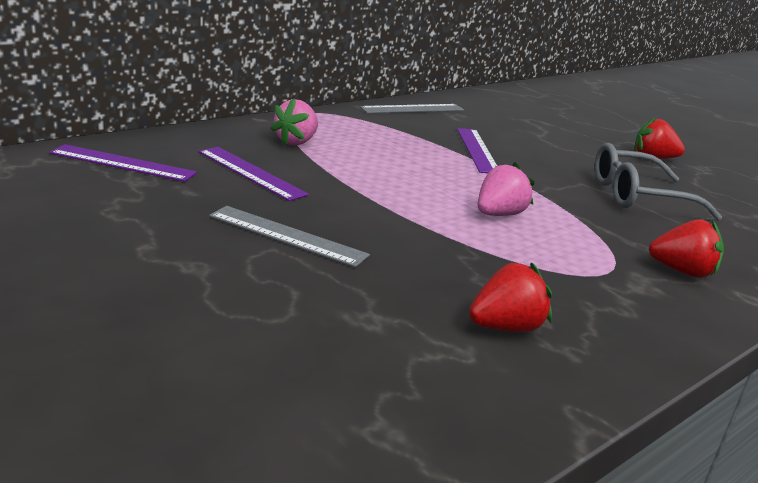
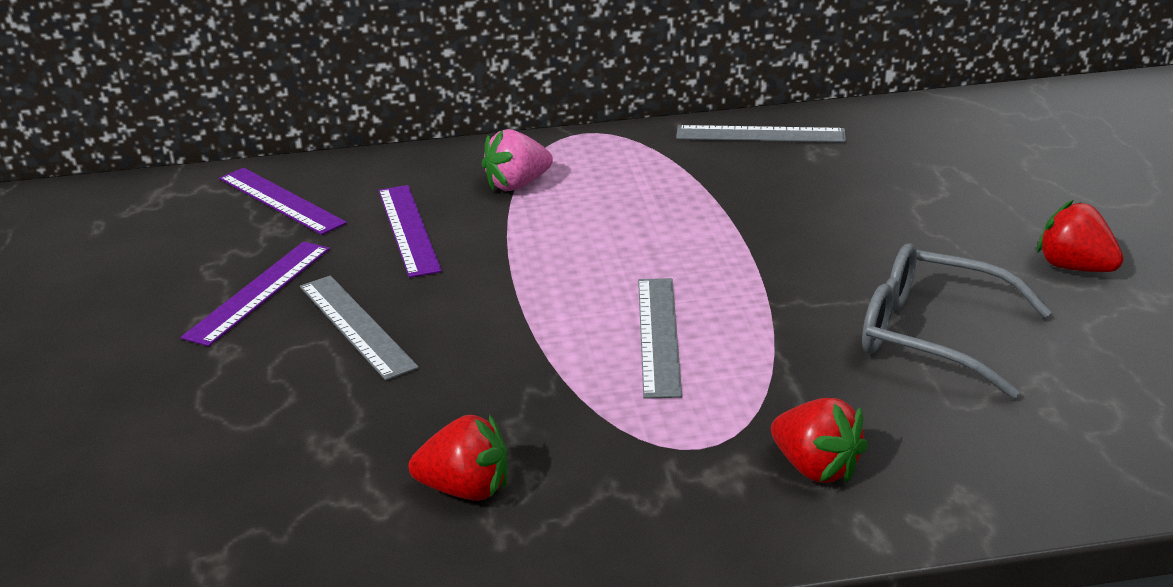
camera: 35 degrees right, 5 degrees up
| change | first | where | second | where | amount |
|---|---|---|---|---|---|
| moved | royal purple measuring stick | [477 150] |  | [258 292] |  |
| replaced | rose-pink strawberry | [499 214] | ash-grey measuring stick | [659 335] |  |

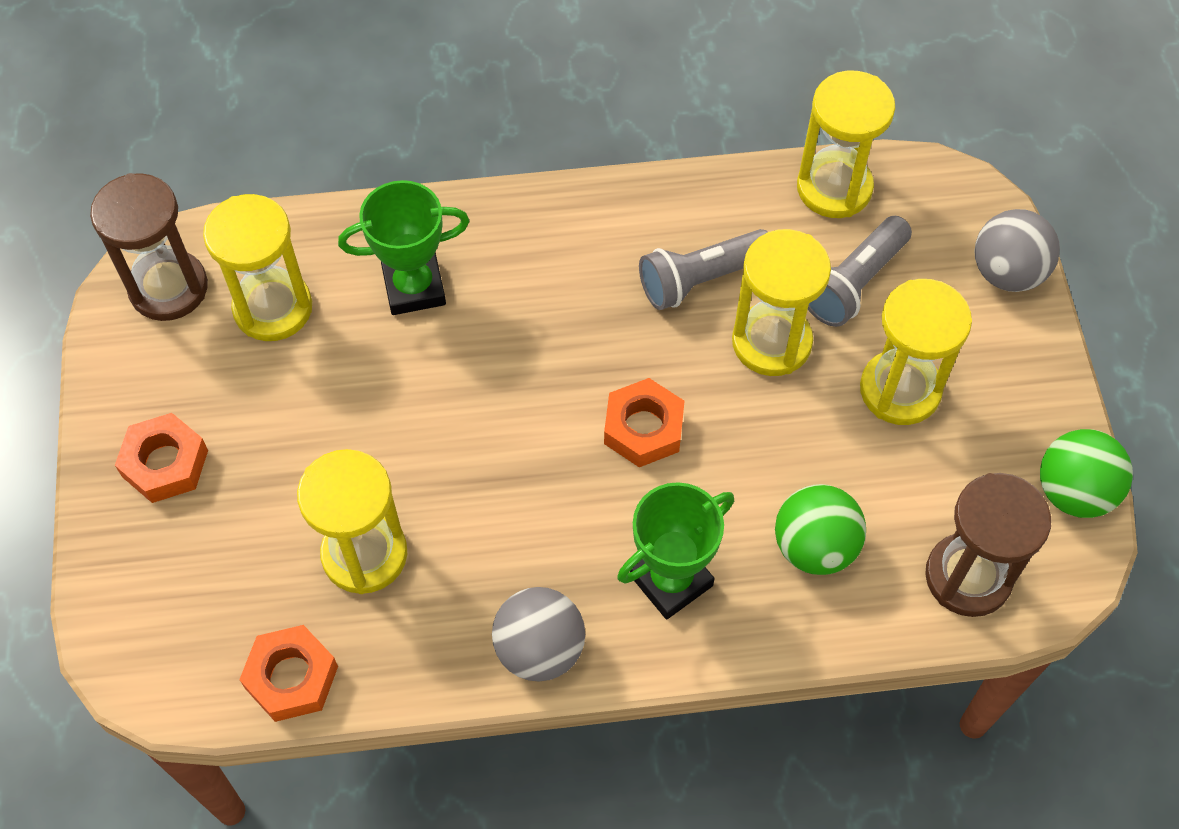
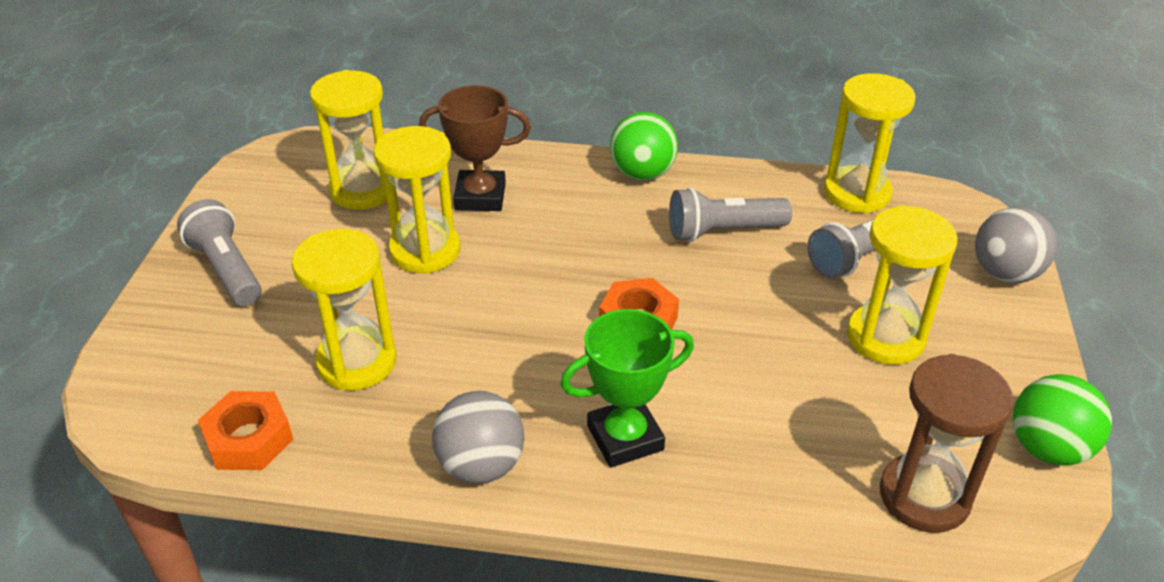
camera: 15 degrees right, 20 degrees down
| change | first | where | second | where | amount |
|---|---|---|---|---|---|
| replaced | orange-coloured hex nut | [165 463] | ash-grey pocket torch | [227 269] |  |
| moved | bright yellow sandglass | [771 342] |  | [425 251] |  |
| recoloured | emerald prize cup | [414 288] | brown prize cup | [480 197] |  |
| moved | emerald play ball | [814 547] |  | [642 173] |  |
| removed | brown sandglass | [168 288] |  |  |  |

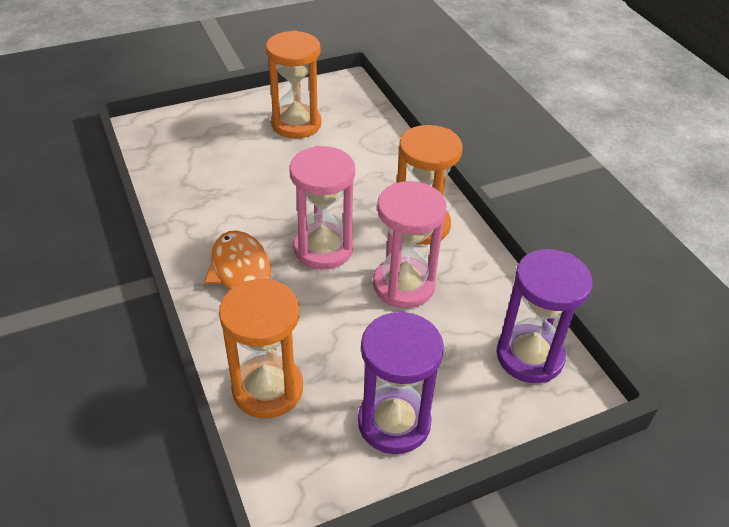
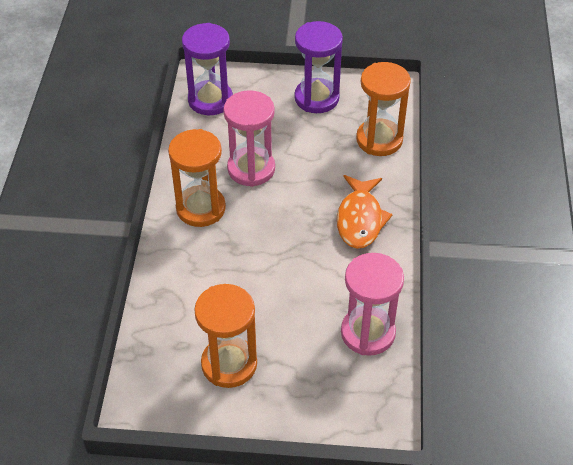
camera: 150 degrees left, 5 degrees up
| change | first | where | second | where | amount |
|---|---|---|---|---|---|
| moved | rose-pink sandglass | [323 248] |  | [368 333] |  |

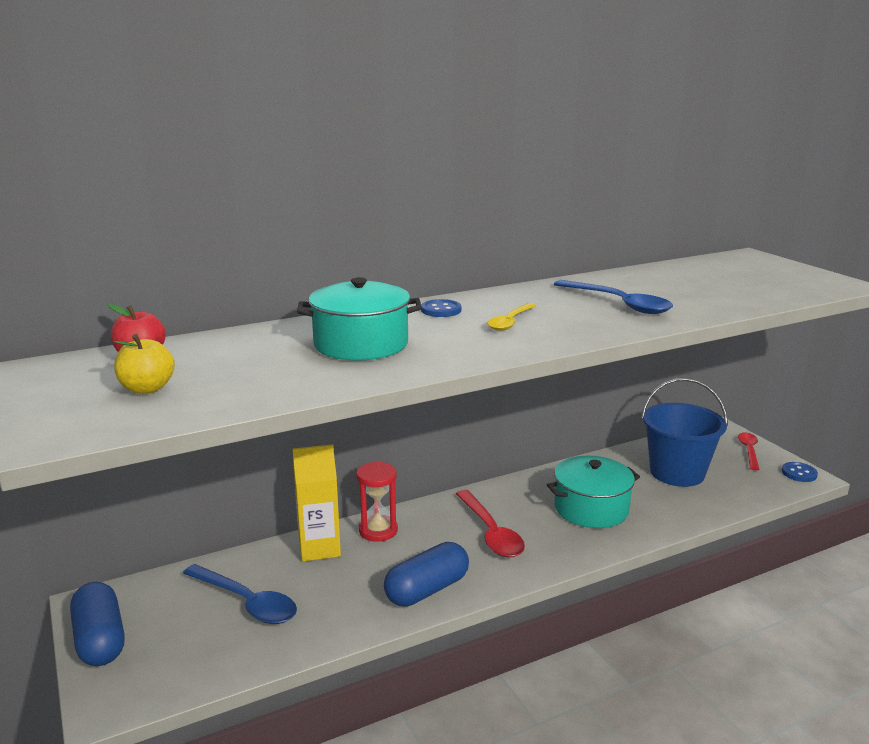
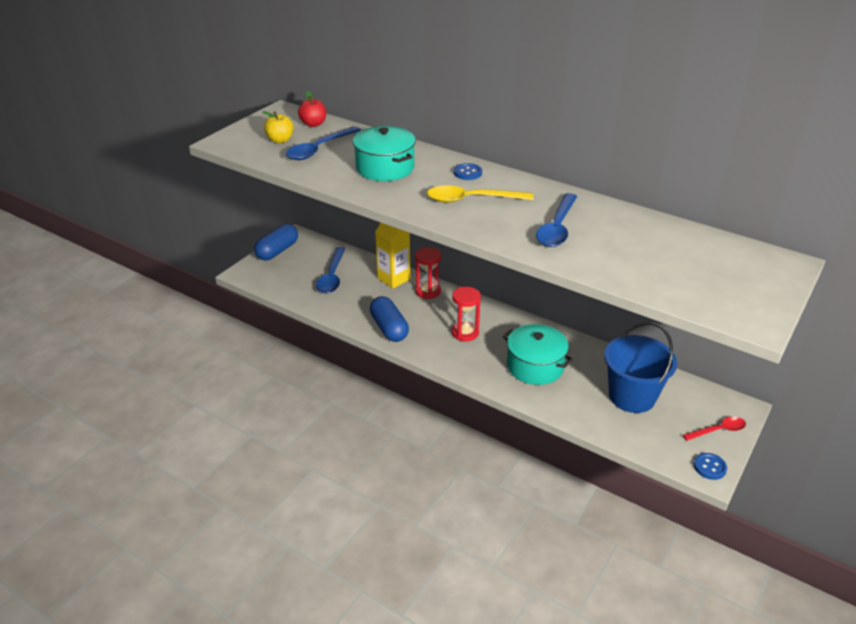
camera: 60 degrees right, 15 degrees up
| change | first | where | second | where | amount |
|---|---|---|---|---|---|
| added |  |  | blue tablespoon | [319 149] |  |
| turned | blue pill | [427 590] |  | [389 328] | 45 degrees clockwise |
| resized | bright yellow tablespoon | [510 322] |  | [471 199] | x1.57 |
| replaced | scarlet tablespoon | [491 533] | scarlet sandglass | [465 333] |  |

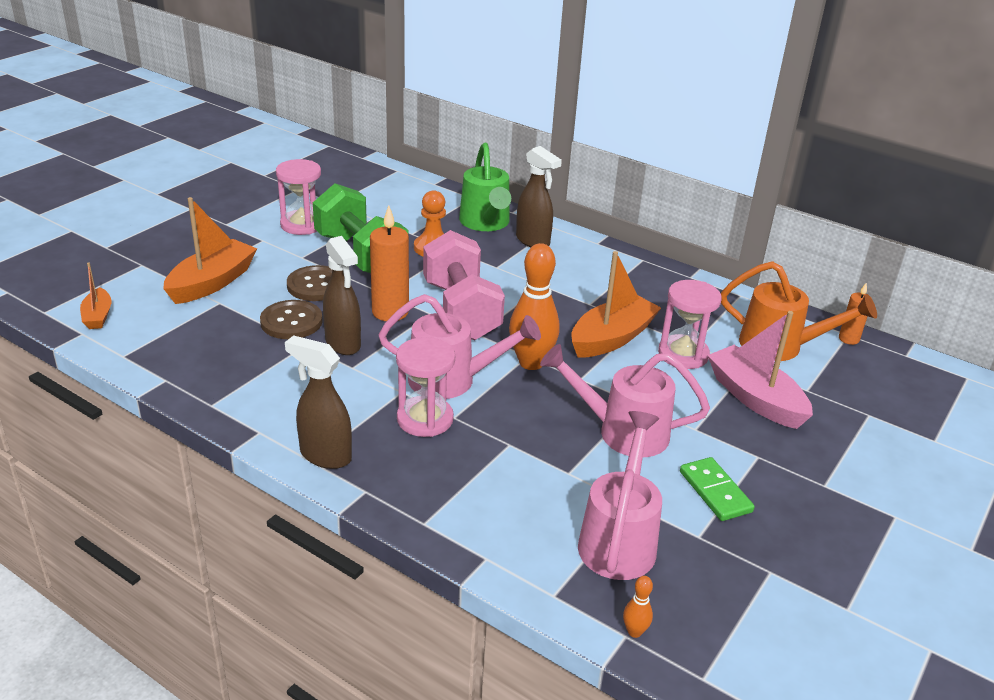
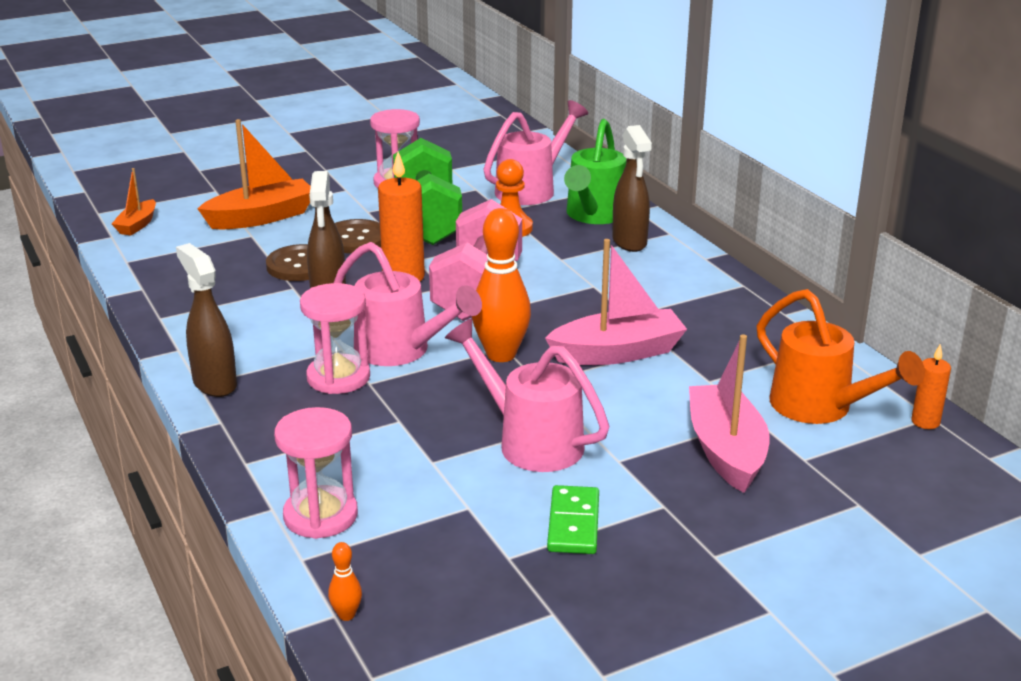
camera: 30 degrees right, 5 degrees down
| change | first | where | second | where | amount |
|---|---|---|---|---|---|
| moved | rose-pink sandglass | [683 354] |  | [320 515] |  |
| moved | rose-pink sprinkling can | [619 539] |  | [531 189] |  |
| recoloured | orange-coloured sailboat | [612 338] | rose-pink sailboat | [617 353] |  |

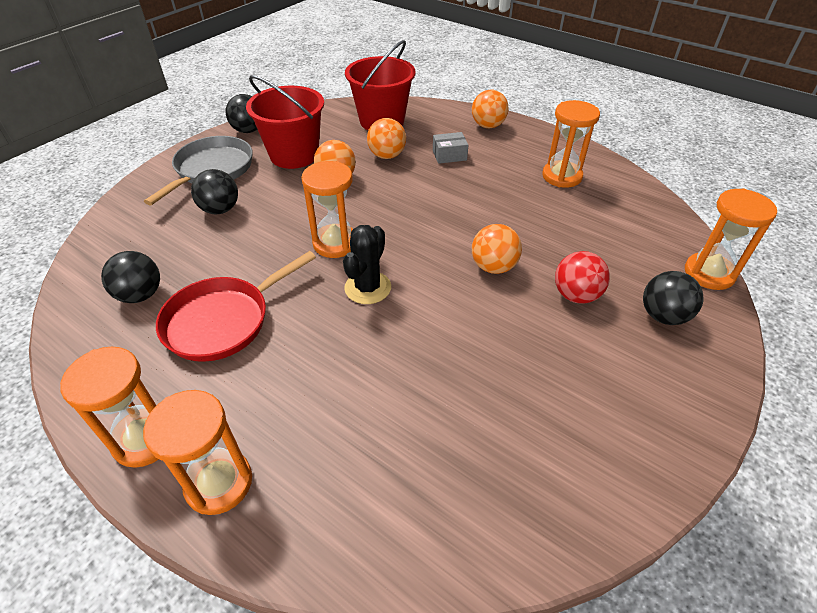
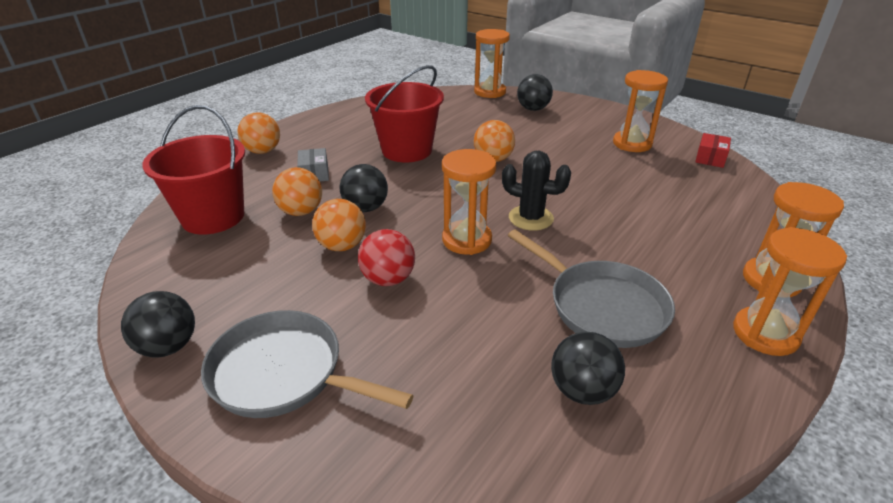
camera: 90 degrees left, 10 degrees down
| change | first | where | second | where | amount |
|---|---|---|---|---|---|
| moved | black play ball | [220 209] |  | [365 208] |  |
| moved | scarlet play ball | [576 295] |  | [388 279] |  |
| moved | scarlet bucket | [294 155] |  | [407 150] |  |
| recoloured | scarlet pan | [223 321] | ash-grey pan | [601 306] |  |
| moved | orange-coloured sandglass | [562 176] |  | [632 144] |  |
| added |  |  | scarlet parcel | [710 158] |  |

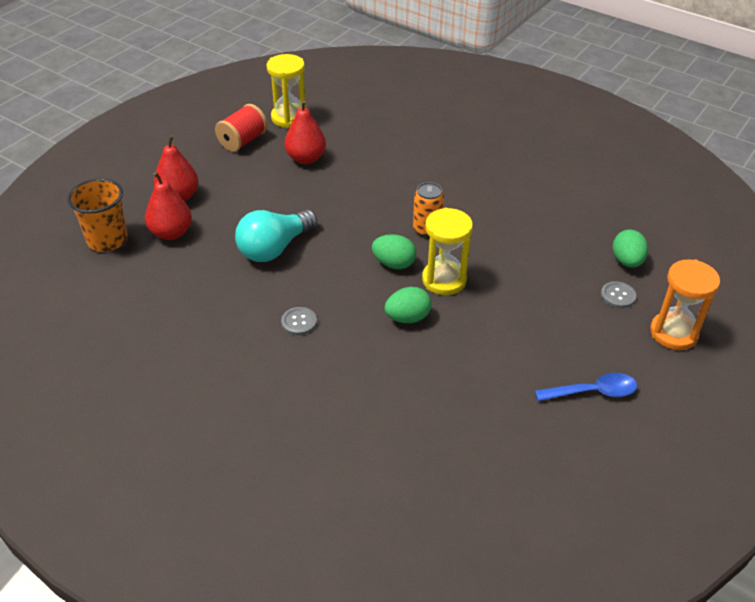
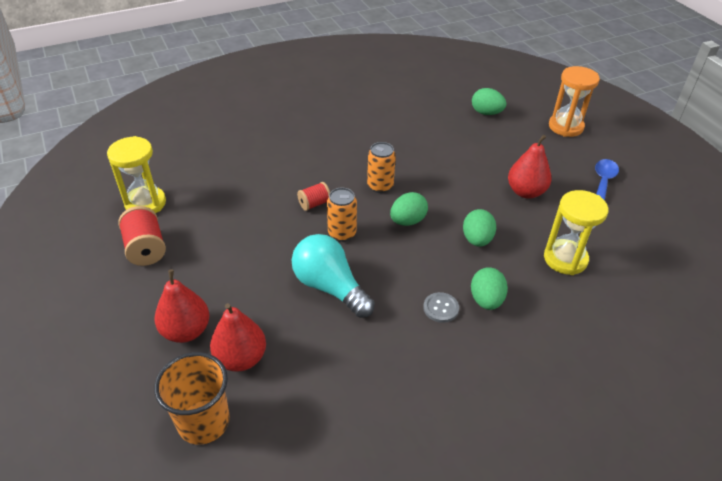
camera: 60 degrees left, 0 degrees up
| change | first | where | second | where | amount |
|---|---|---|---|---|---|
| turned | aqua lightbulb | [274 248] |  | [330 287] | 150 degrees clockwise |
| added |  |  | scarlet reel of thread | [314 204] |  |
| added |  |  | orange-coloured soda can | [342 233] |  |
| added |  |  | emerald toy egg | [486 300] |  |
| moved | scarlet pear | [306 158] |  | [525 192] |  |
| moved | bright yellow sandglass | [444 280] |  | [565 259] |  |
| removed | ash-grey sewing button | [618 296] |  |  |  |

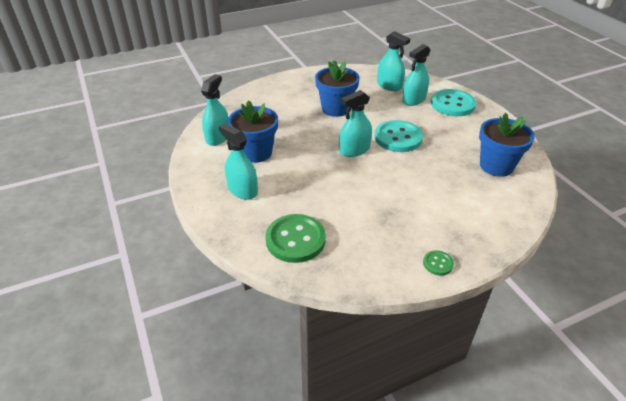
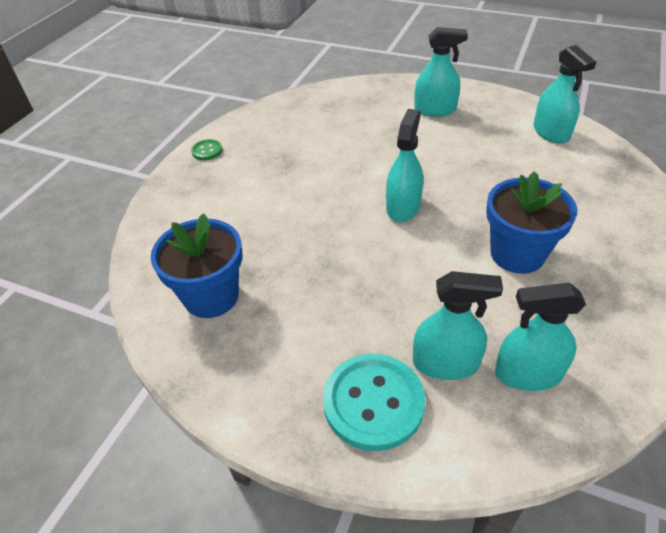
camera: 140 degrees right, 5 degrees up
| change | first | where | second | where | amount |
|---|---|---|---|---|---|
| turned | aqua spray cleaner | [414 100] |  | [445 363] | 90 degrees clockwise |
| removed | blue plant pot | [256 153] |  |  |  |
| removed | emerald sewing button | [295 240] |  |  |  |
| removed | aqua sewing button | [398 138] |  |  |  |

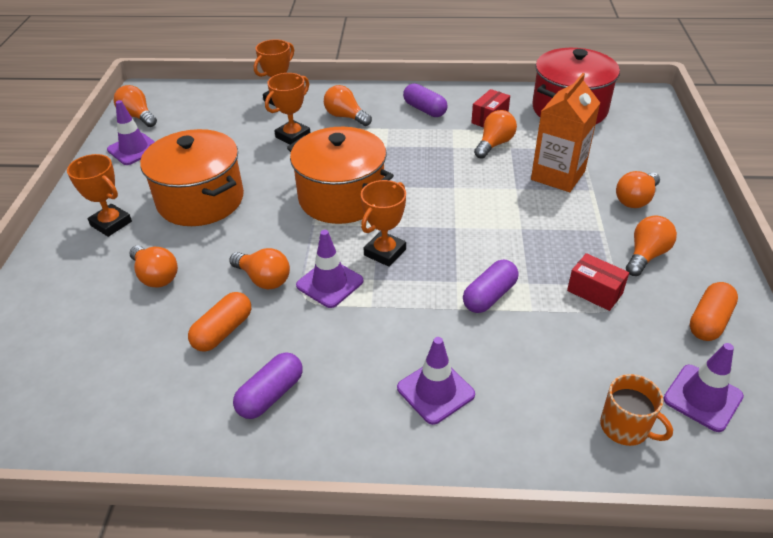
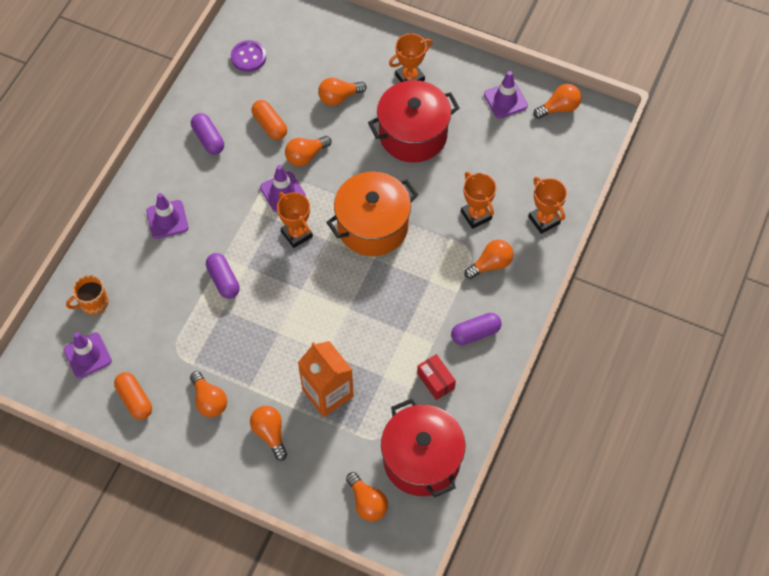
camera: 110 degrees right, 20 degrees up
| change | first | where | second | where | amount |
|---|---|---|---|---|---|
| added |  |  | royal purple sewing button | [248 57] |  |
| moved | orange-coloured lightbulb | [494 144] |  | [367 502] |  |
| recoloured | orange-coloured stockpot | [201 200] | scarlet stockpot | [413 134] |  |
| removed | scarlet parcel | [594 292] |  |  |  |

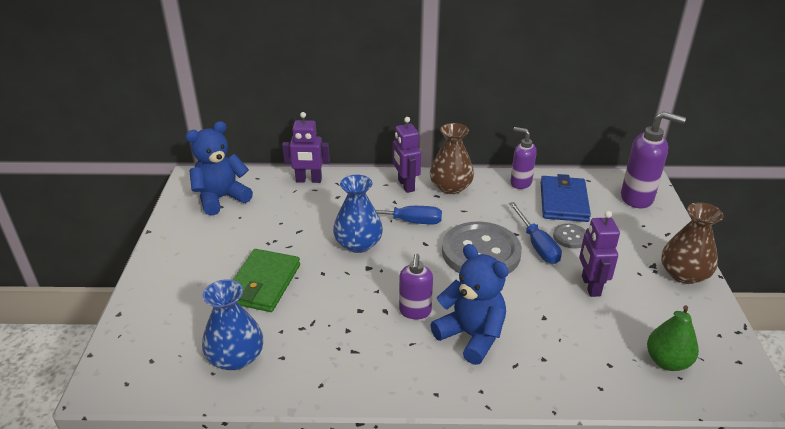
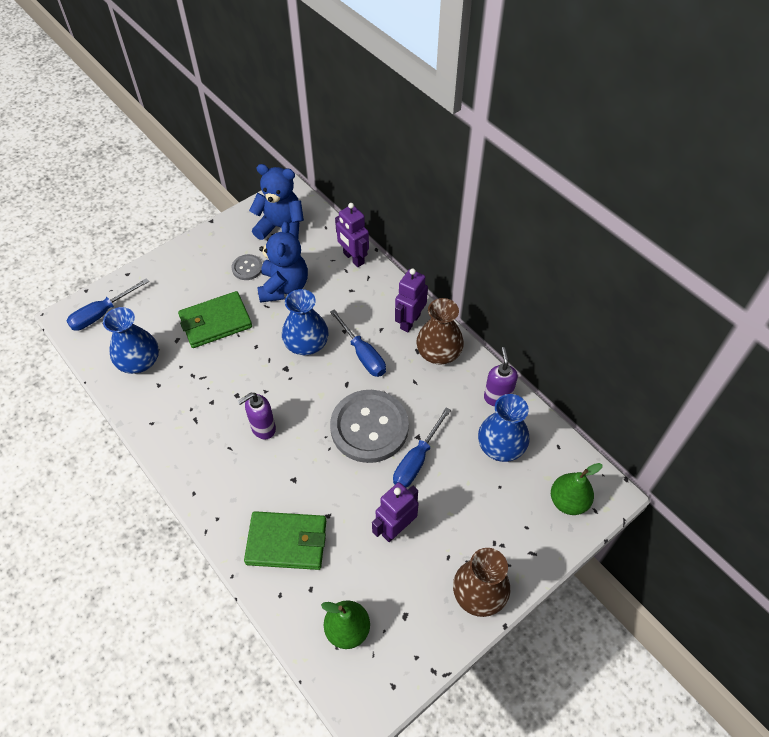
camera: 50 degrees right, 20 degrees up
| change | first | where | second | where | amount |
|---|---|---|---|---|---|
| added |  |  | blue screwdriver | [102 314] |  |
| moved | ash-grey sewing button | [570 237] |  | [247 268] |  |
| added |  |  | emerald card wallet | [287 542] |  |
| moved | blue teddy | [471 336] |  | [284 287] |  |
| replaced | blue card wallet | [563 202] | blue vase | [501 446] |  |
| replaced | royal purple soap pump | [637 198] | emerald pear | [568 501] |  |

